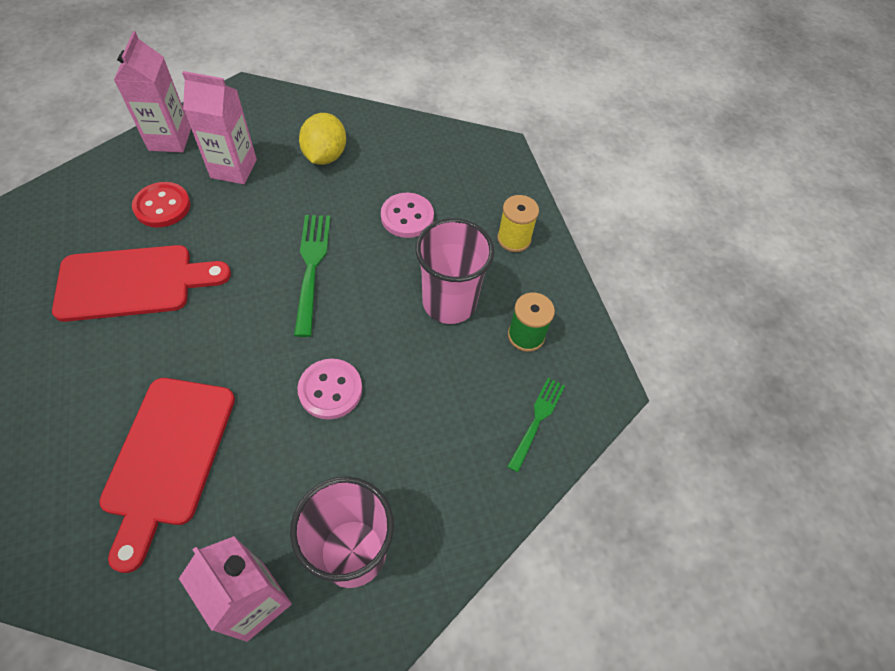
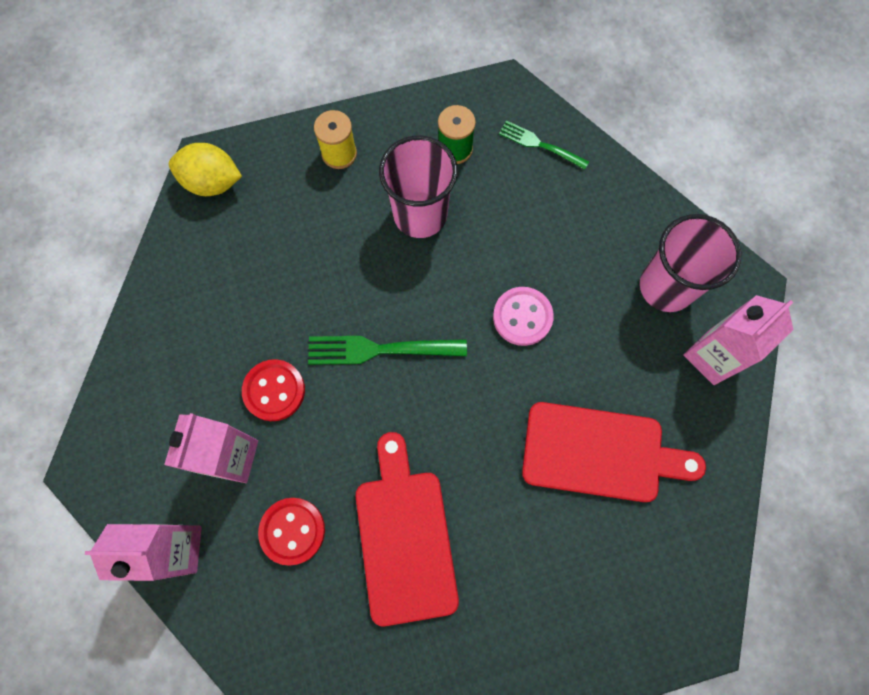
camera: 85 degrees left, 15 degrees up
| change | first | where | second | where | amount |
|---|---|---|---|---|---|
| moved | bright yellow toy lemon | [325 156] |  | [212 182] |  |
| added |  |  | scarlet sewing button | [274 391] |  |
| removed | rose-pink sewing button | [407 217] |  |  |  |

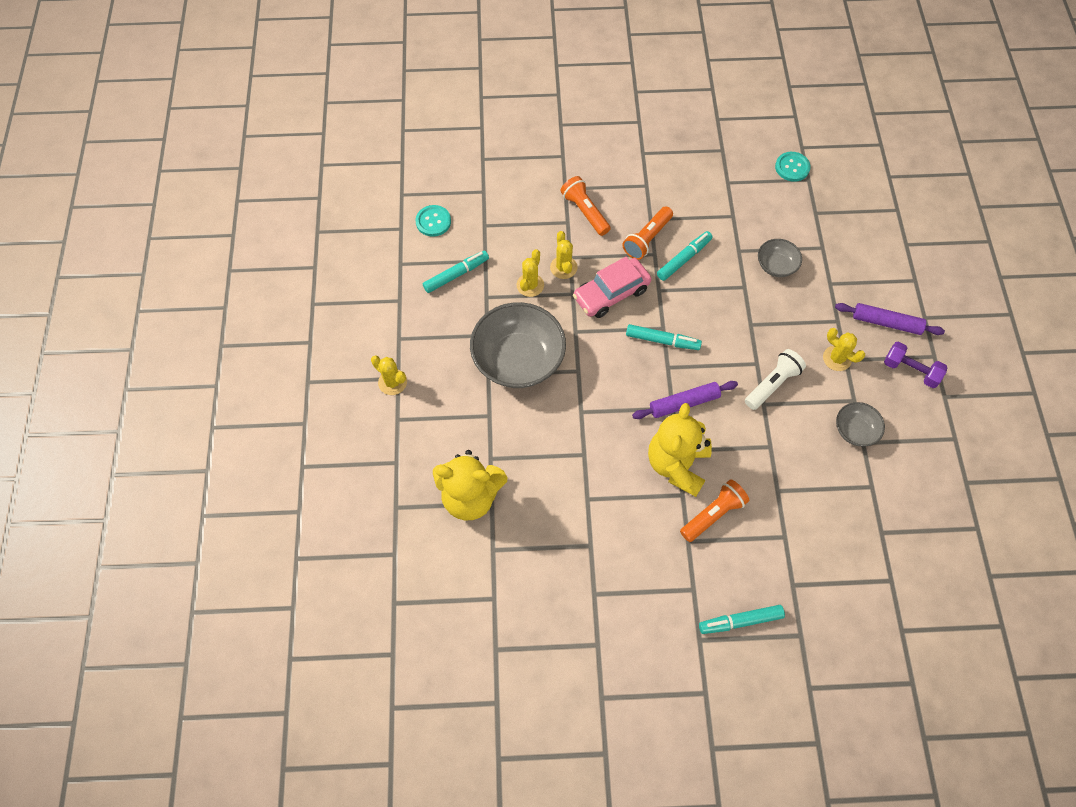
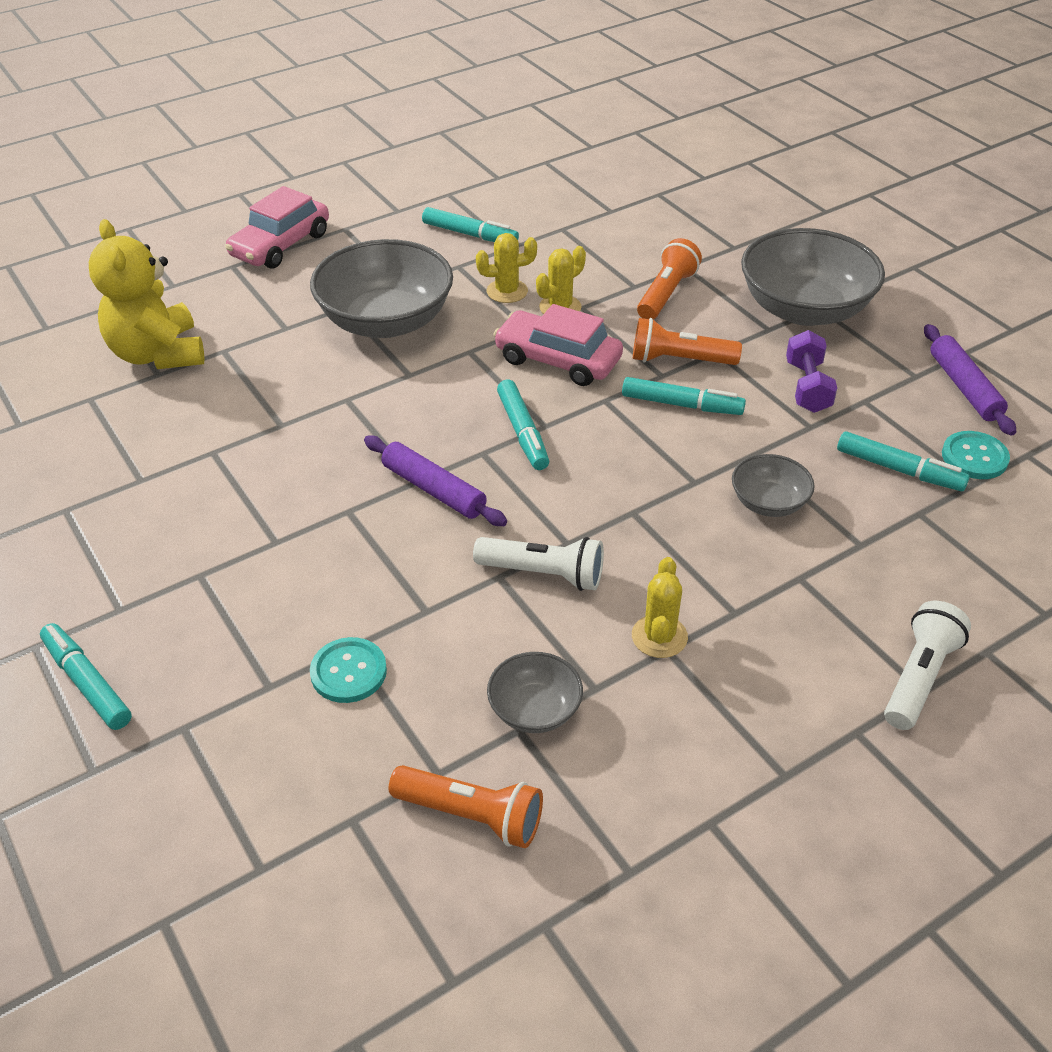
camera: 60 degrees right, 20 degrees down
| change | first | where | second | where | amount |
|---|---|---|---|---|---|
| replaced | bright yellow prickly plant | [392 382] | rose-pink toy car | [281 245] |  |
| moved | aqua sewing button | [433 221] |  | [348 672] |  |
| moved | orange-coloured pocket torch | [713 514] |  | [471 816] |  |
| added |  |  | ash-grey deep dish | [804 309] |  |
| moved | royal purple free weight | [910 370] |  | [807 387] |  |
| added |  |  | aqua felt pen | [899 470] |  |
| added |  |  | snow-white pocket torch | [919 677] |  |
| moved | royal purple dough roller | [886 323] |  | [964 387] |  |
| removed | bright yellow teddy | [677 464] |  |  |  |

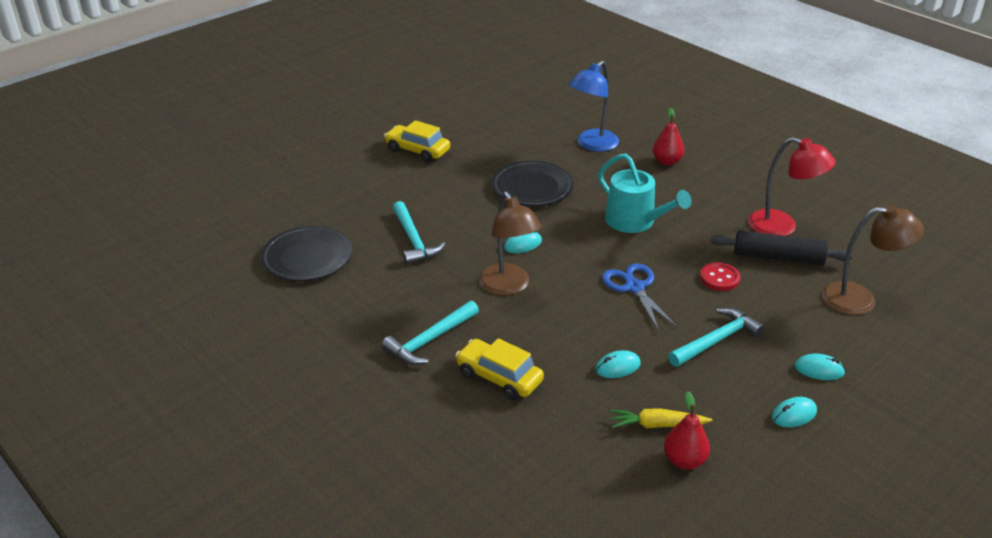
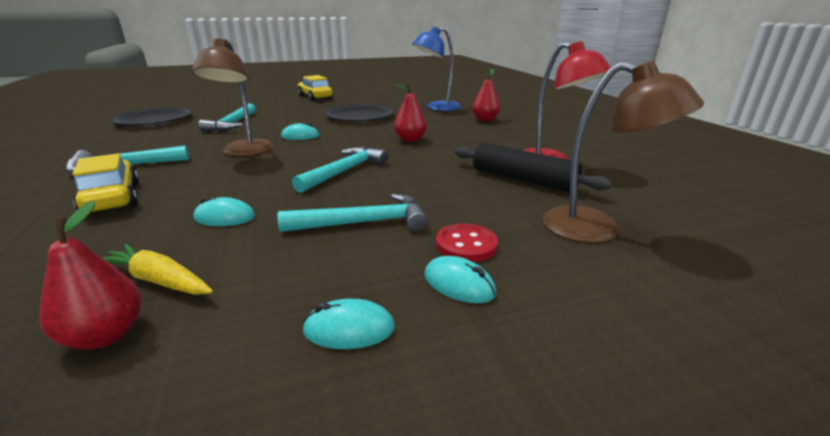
camera: 25 degrees right, 10 degrees down
| change | first | where | second | where | amount |
|---|---|---|---|---|---|
| replaced | blue shears | [634 287] | aqua hammer | [345 171] |  |
| replaced | aqua sprinkling can | [634 221] | scarlet pear | [410 140] |  |
| moved | scarlet sewing button | [719 278] |  | [466 245] |  |

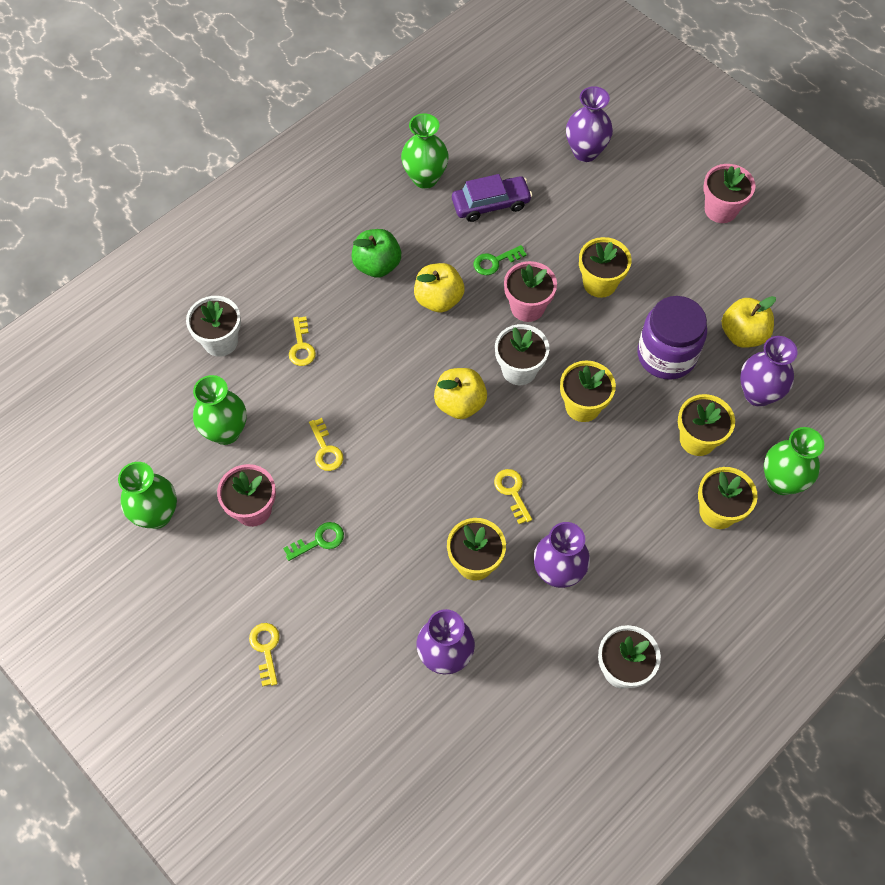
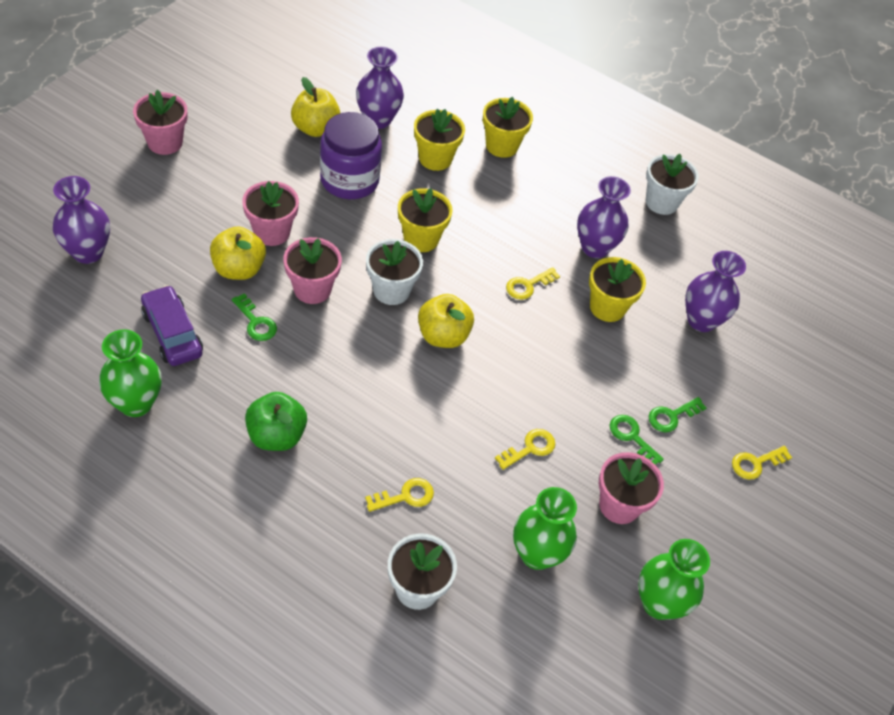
camera: 110 degrees left, 10 degrees down
| change | first | where | second | where | amount |
|---|---|---|---|---|---|
| moved | bright yellow apple | [438 299] |  | [239 269] |  |
| recoloured | bright yellow plant pot | [599 283] | rose-pink plant pot | [272 232] |  |
| added |  |  | emerald door key | [672 416] |  |
| removed | emerald vase | [781 481] |  |  |  |

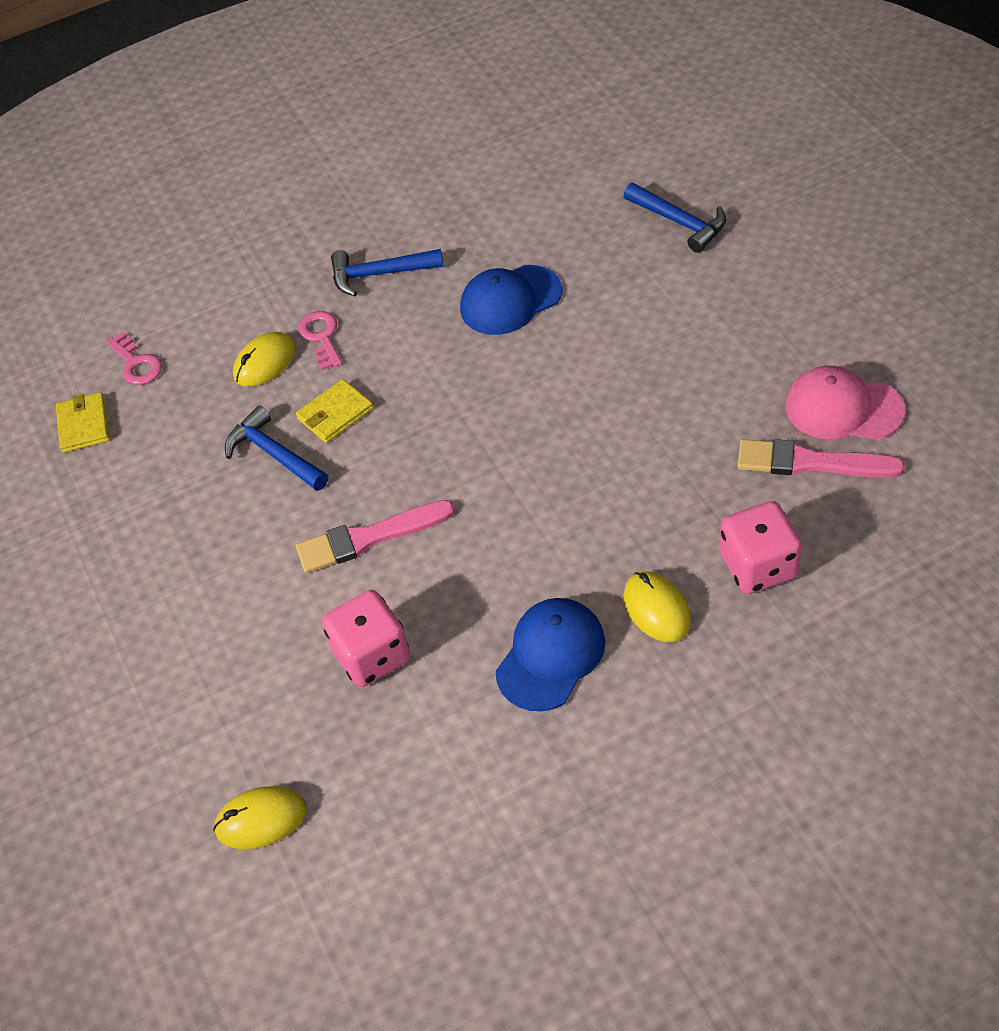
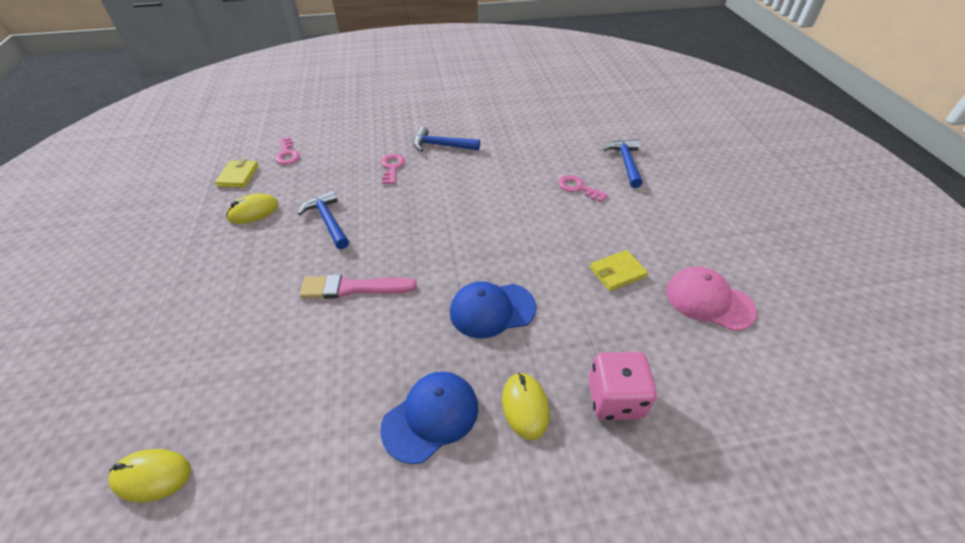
camera: 10 degrees right, 5 degrees down
| change | first | where | second | where | amount |
|---|---|---|---|---|---|
| moved | bright yellow computer mouse | [265 362] |  | [253 211] |  |
| moved | blue peaked cap | [510 300] |  | [492 310] |  |
| added |  |  | rose-pink door key | [578 188] |  |
| moved | bright yellow card wallet | [335 414] |  | [617 272] |  |
| turned | blue hammer | [679 222] |  | [626 163] | 150 degrees counterclockwise |
| removed | rose-pink game die | [372 656] |  |  |  |
| removed | rose-pink paint brush | [811 462] |  |  |  |

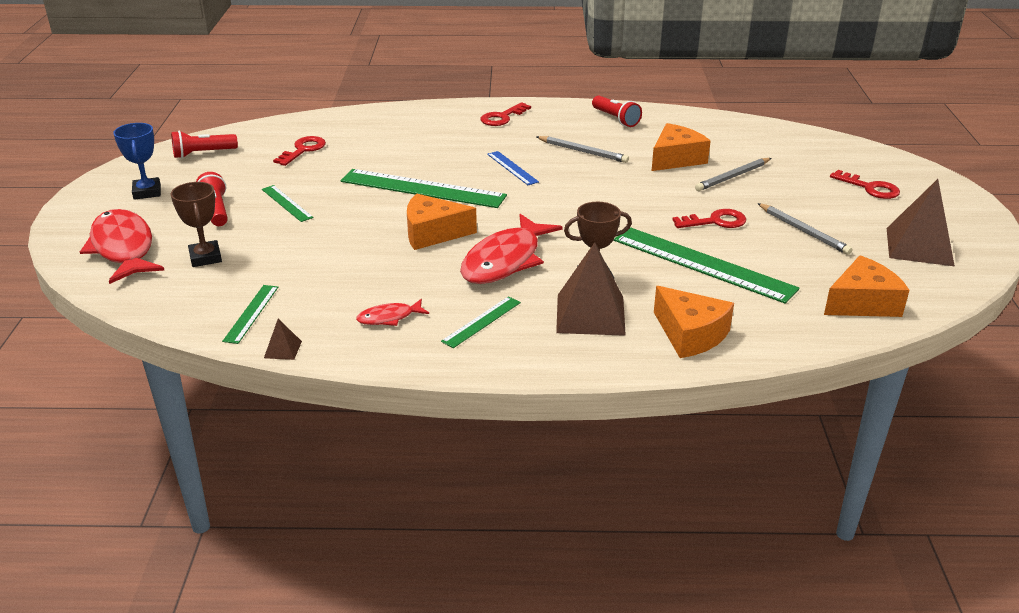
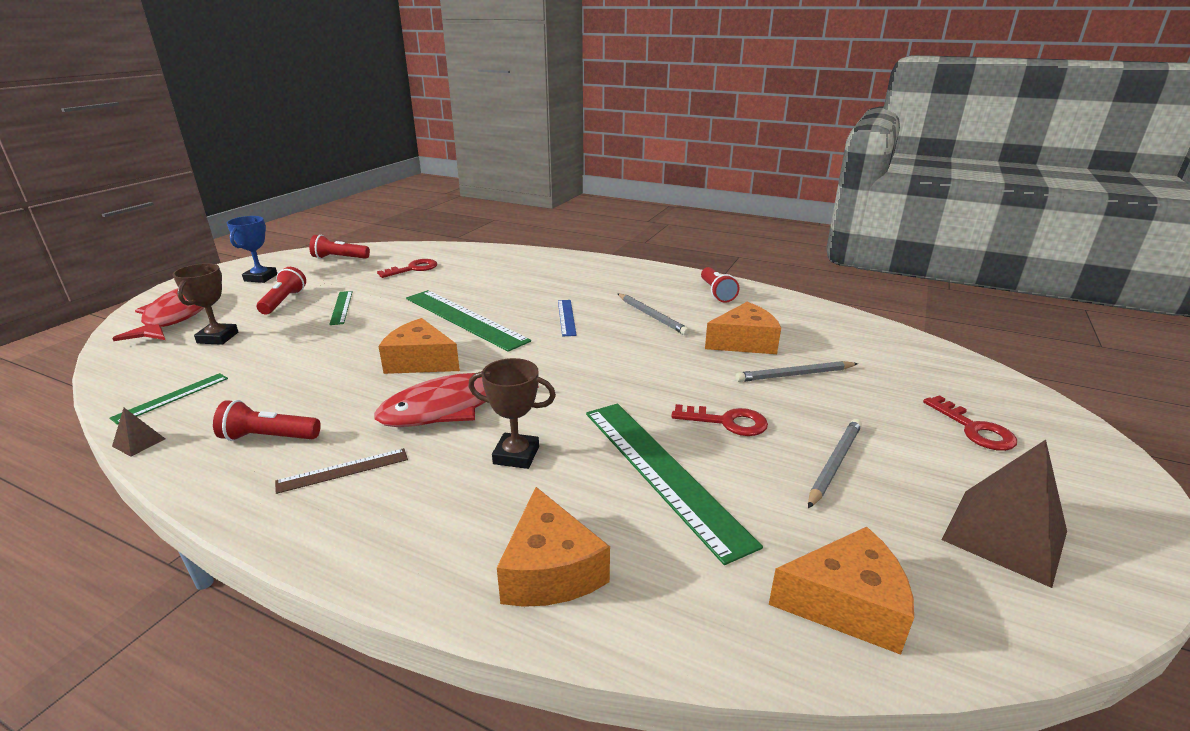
camera: 25 degrees right, 5 degrees down
| change | first | where | second | where | amount |
|---|---|---|---|---|---|
| replaced | scarlet fish | [389 317] | scarlet pocket torch | [268 437] |  |
| recoloured | emerald measuring stick | [481 321] | brown measuring stick | [343 470] |  |
| turned | ash-grey pencil | [803 231] |  | [834 464] | 135 degrees counterclockwise |
| removed | scarlet door key | [502 117] |  |  |  |
| removed | brown solid pyramid | [590 314] |  |  |  |

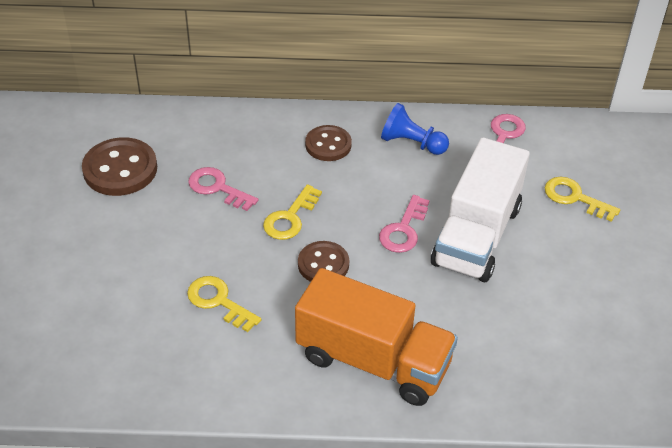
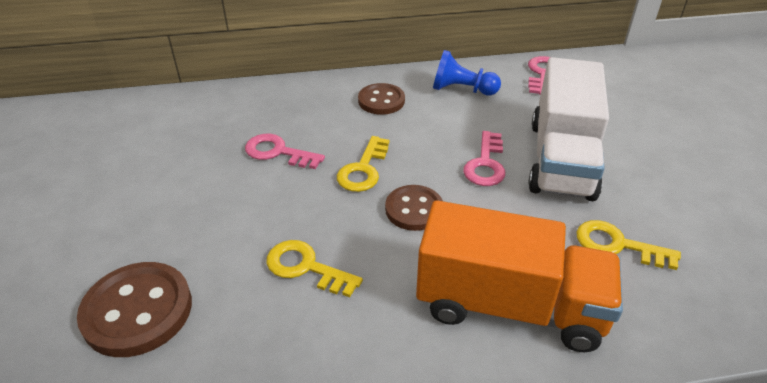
camera: 10 degrees left, 5 degrees down
| change | first | where | second | where | amount |
|---|---|---|---|---|---|
| moved | brown sewing button | [120 169] |  | [137 311] |  |
| moved | bright yellow door key | [574 198] |  | [617 245] |  |

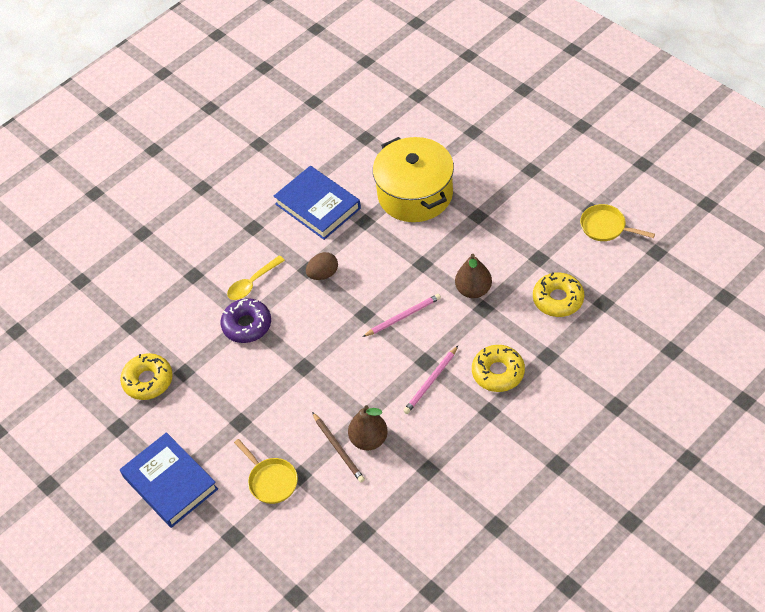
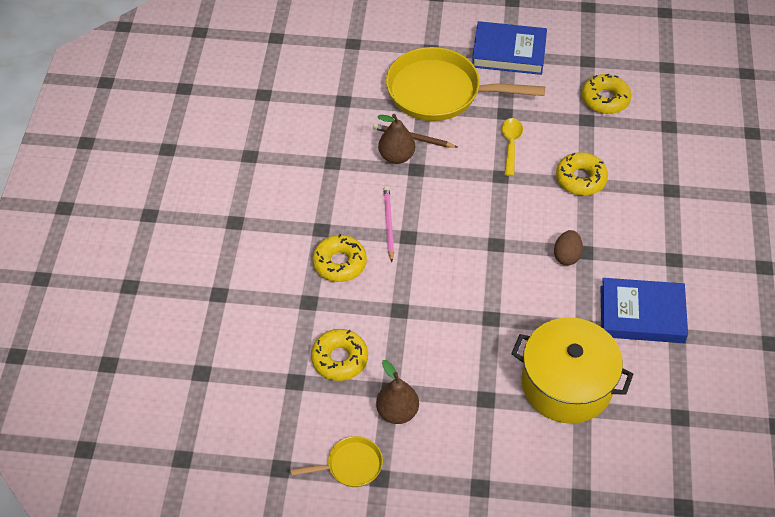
camera: 135 degrees right, 0 degrees up
| change | first | where | second | where | amount |
|---|---|---|---|---|---|
| moved | brown pear | [473 290] |  | [397 412] |  |
| resized | bright yellow pan | [271 481] |  | [440 92] | x2.11 |
| moved | bright yellow tablespoon | [252 283] |  | [511 144] |  |
| recoloured | royal purple glazed donut | [247 325] | bright yellow glazed donut | [580 179] |  |
| removed | rose-pink pencil | [403 316] |  |  |  |

